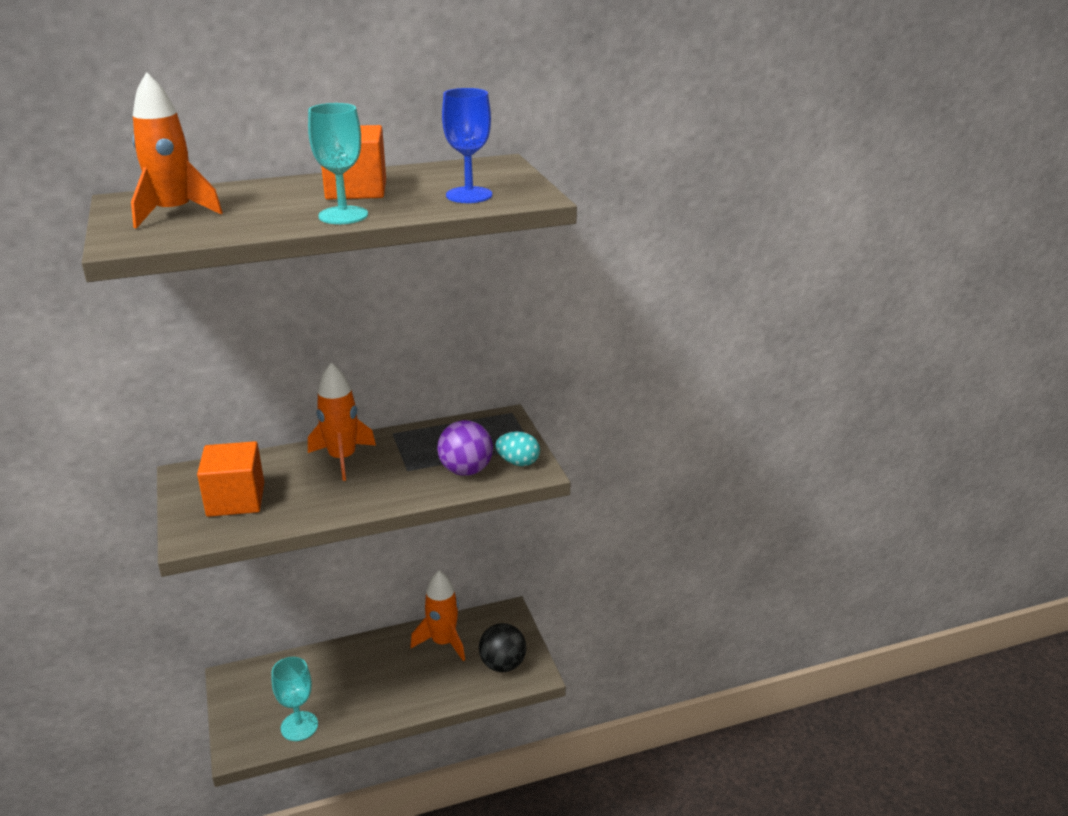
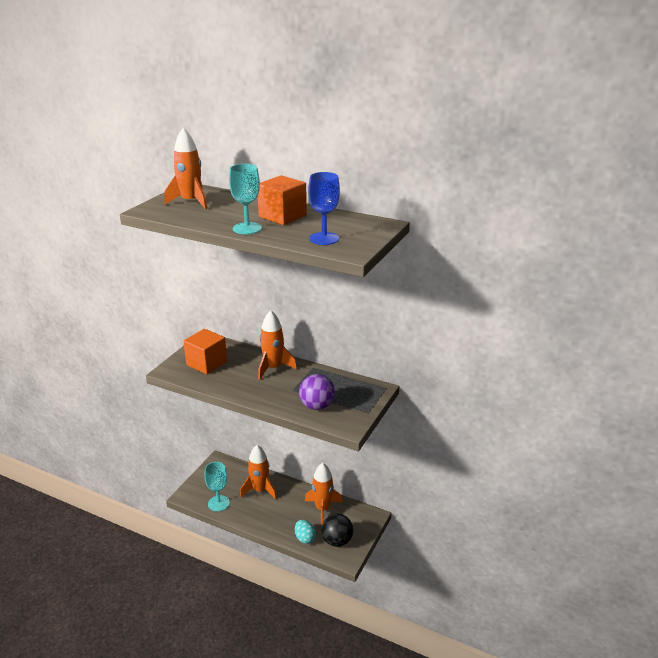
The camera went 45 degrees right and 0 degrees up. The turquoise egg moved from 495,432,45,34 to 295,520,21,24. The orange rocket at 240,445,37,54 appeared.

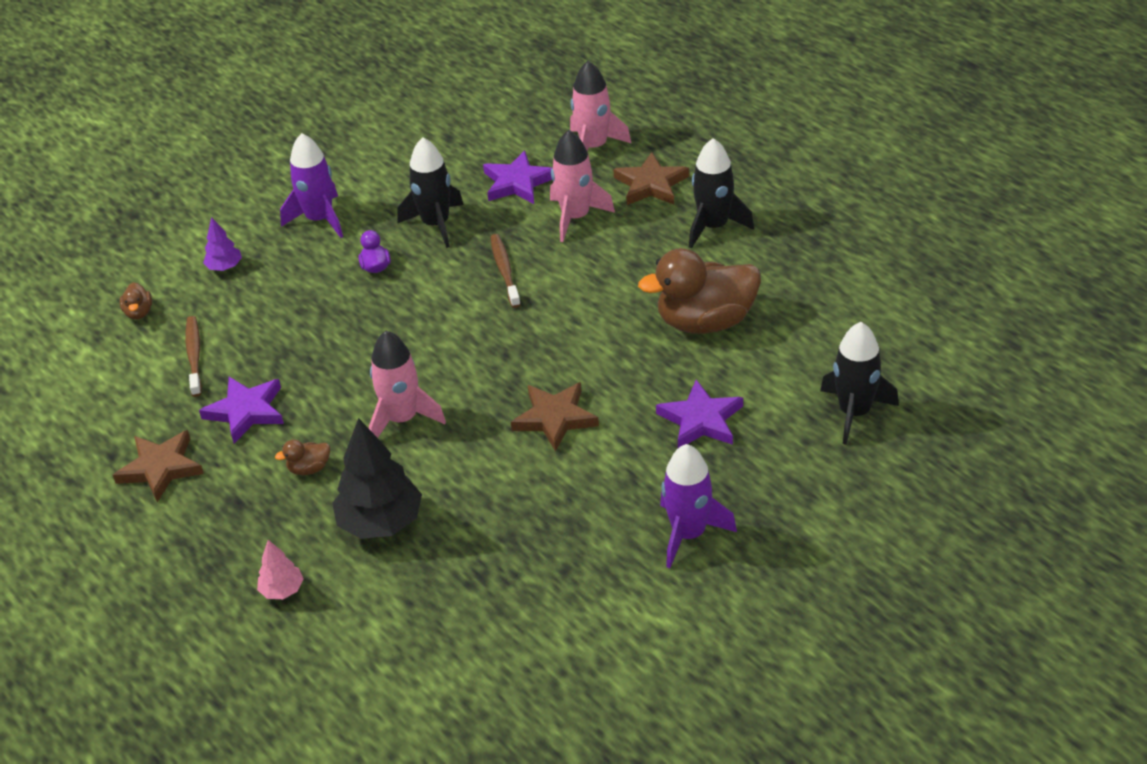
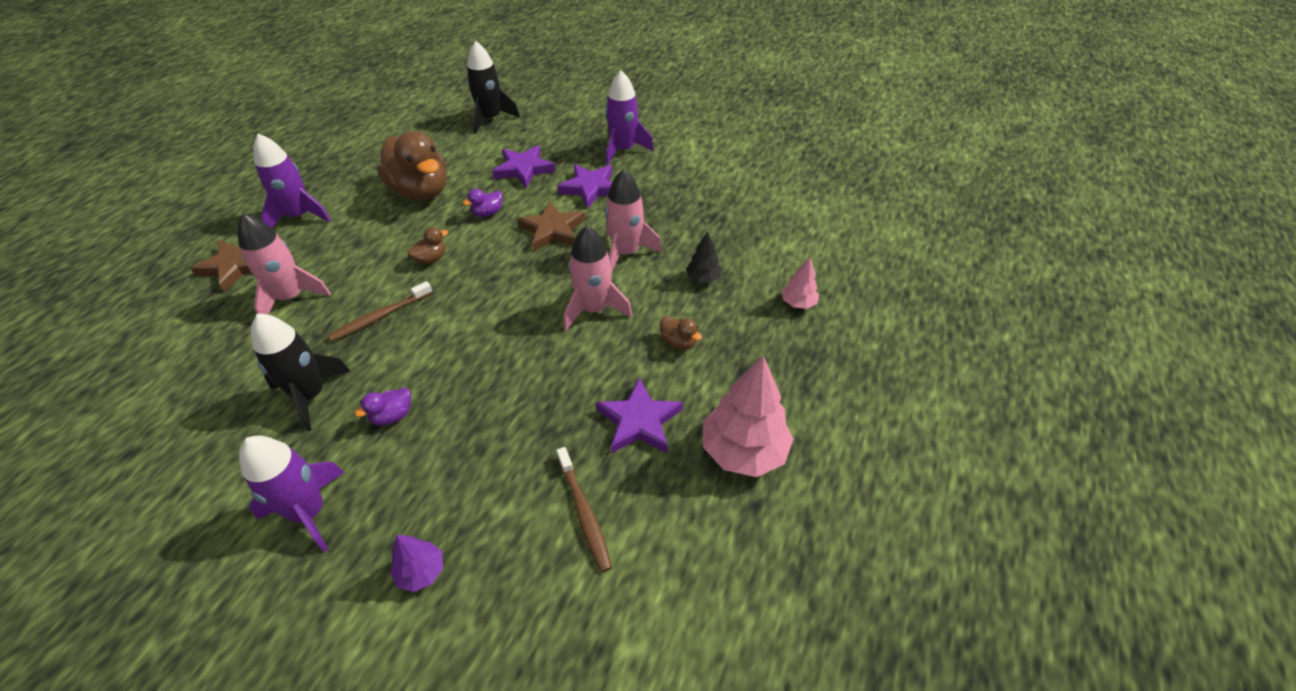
The camera went 120 degrees left and 5 degrees up. The pink rocket moved from 570,61,62,90 to 605,169,57,104. The black rocket at 689,138,65,111 became the purple rocket at 253,134,78,94. The purple star moved from 483,150,69,54 to 557,164,55,45. The brown duck moved from 120,282,32,38 to 407,227,41,37. The brown toothbrush at 185,316,17,81 turned 75 degrees counterclockwise. The black tree at 332,418,90,121 changed to 0.50 times the size. The brown star at 113,430,91,72 was replaced by the pink tree at 703,355,91,122. The purple duck at 463,189,40,28 appeared.

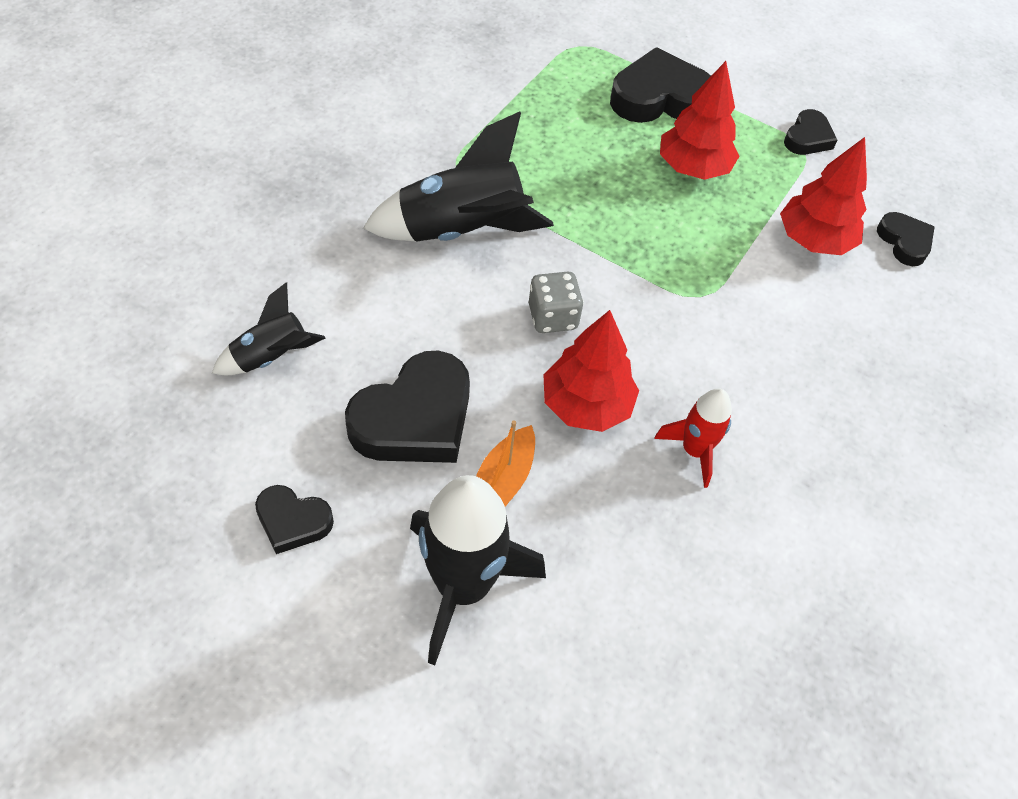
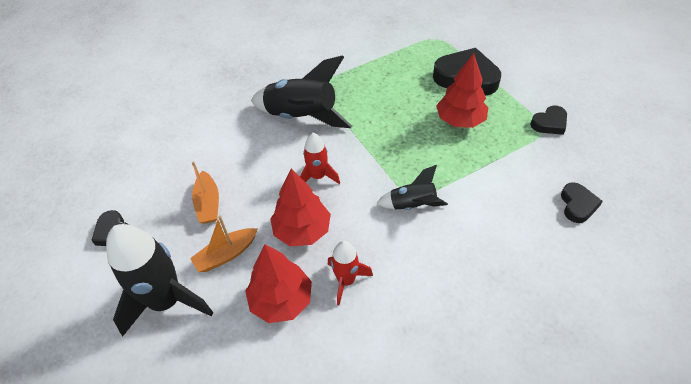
The camera went 35 degrees right and 5 degrees down. The red tree moved from 780,137,87,118 to 245,244,67,79. The grey dice at 529,272,55,61 was replaced by the red rocket at 300,133,40,51. The black rocket moved from 212,282,114,93 to 376,165,72,45. The black heart at 345,350,125,113 was replaced by the orange boat at 192,161,27,63.

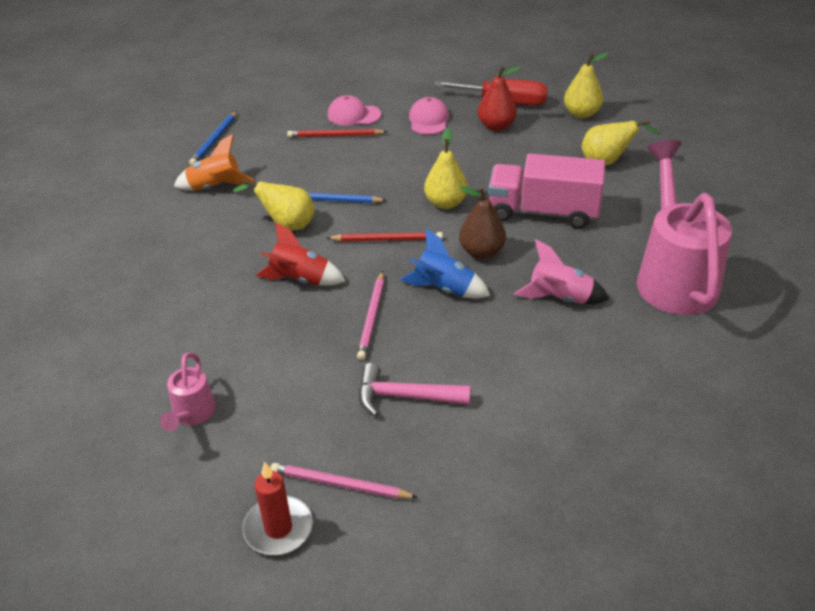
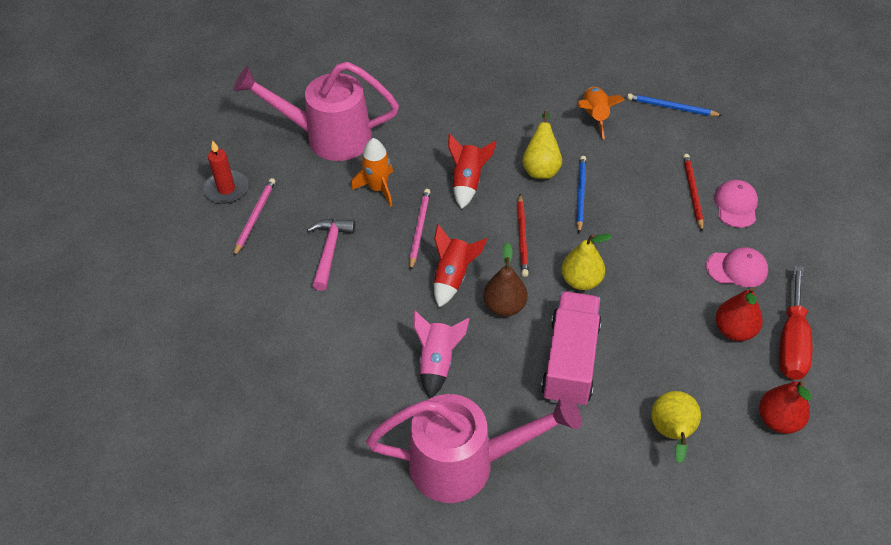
The camera went 90 degrees right and 10 degrees up. The yellow pear at 564,52,45,66 became the red pear at 759,380,53,54. The blue rocket at 400,229,90,70 became the red rocket at 434,224,53,83. The pink pencil at 357,271,27,89 turned 90 degrees clockwise. The pink watering can at 160,352,56,79 changed to 2.15 times the size. The orange rocket at 351,138,42,69 appeared.

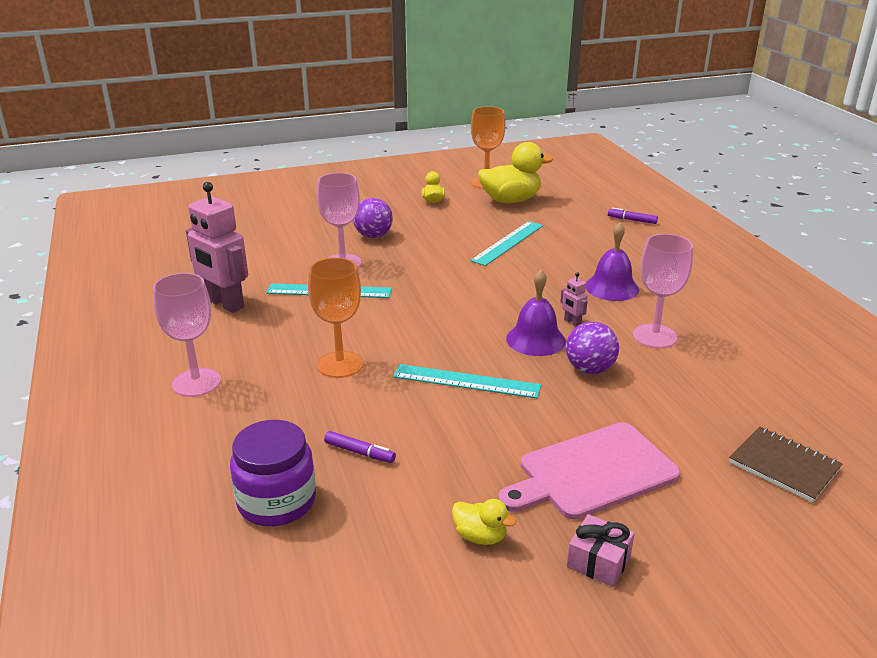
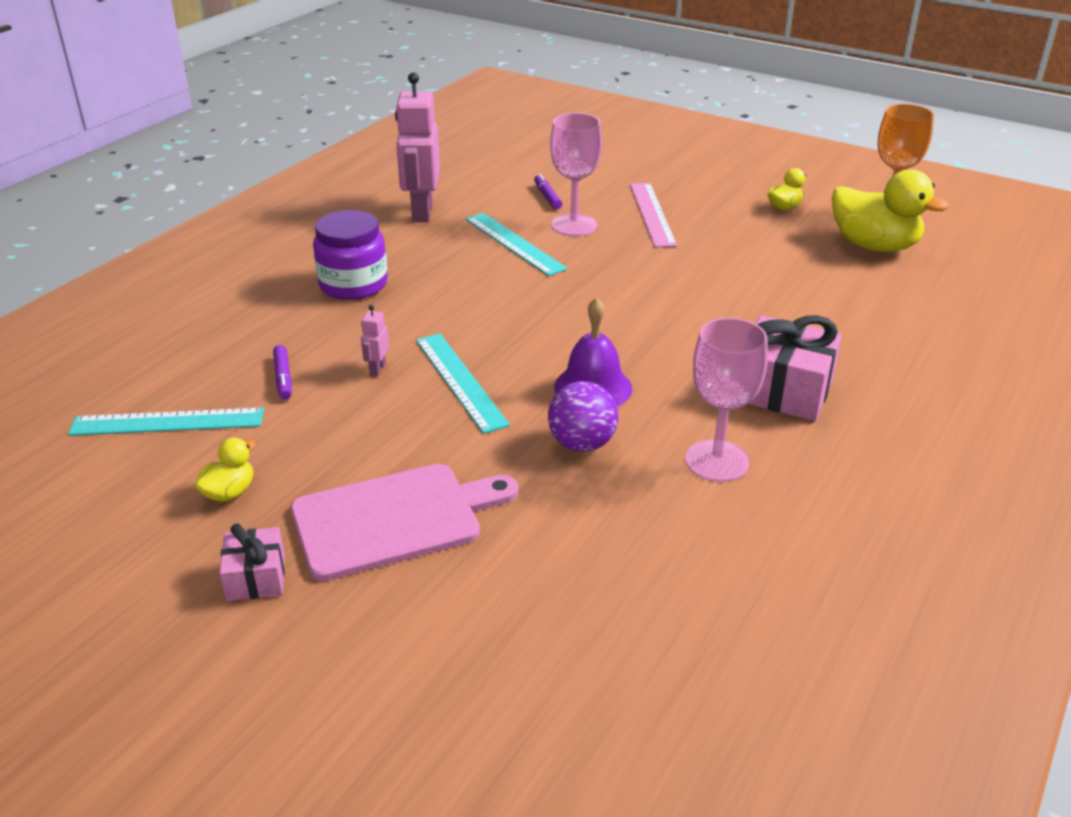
The camera went 50 degrees right and 5 degrees up. The purple ball at 353,198,40,40 was replaced by the pink ruler at 630,183,47,65. The purple marker moved from 608,208,50,16 to 534,174,28,35. The turquoise ruler moved from 470,221,73,45 to 68,408,196,28. The purple bell at 586,223,53,78 was replaced by the pink gift at 749,315,93,106. The orange goblet at 308,257,55,121 disappeared. The pink robot moved from 560,272,28,55 to 361,305,28,71. The pink goblet at 153,273,68,124 disappeared. The purple jar moved from 230,420,86,106 to 313,210,75,90. The pink cutting board at 498,422,183,98 turned 135 degrees clockwise. The brown notebook at 729,427,113,75 disappeared. The yellow duck at 452,499,64,46 turned 135 degrees counterclockwise.

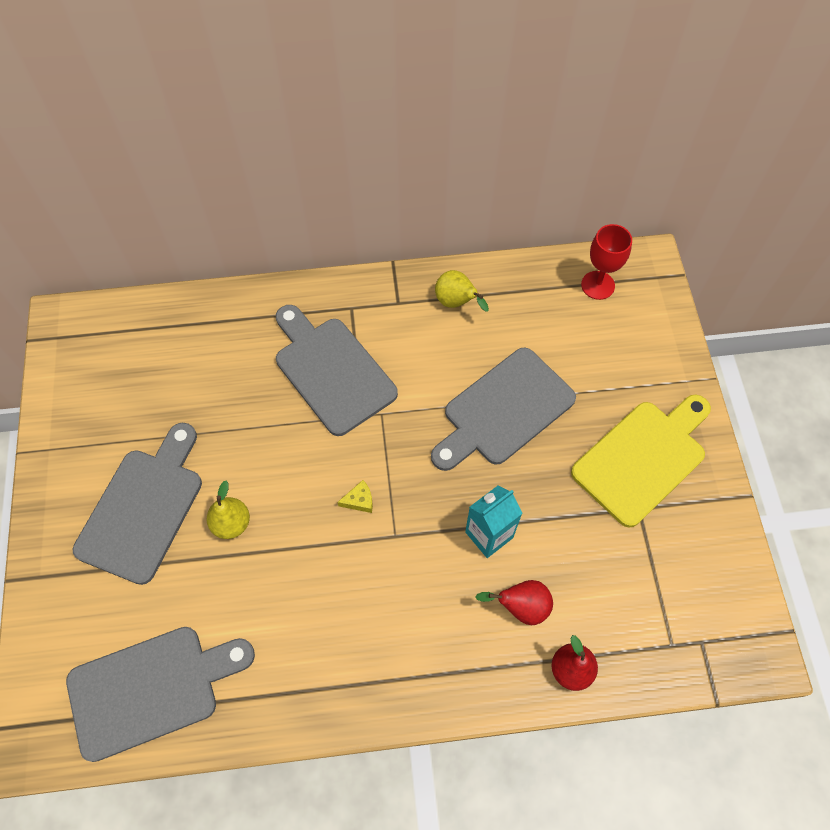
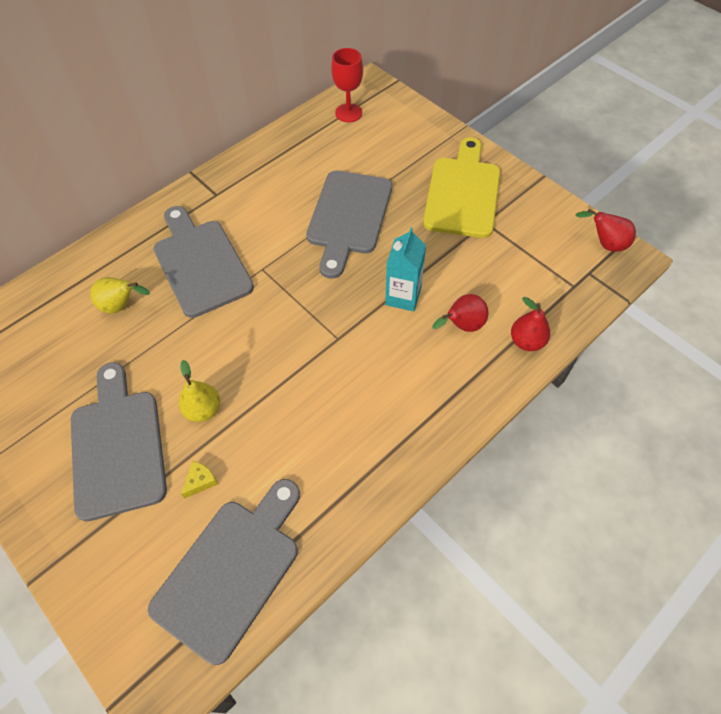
The camera went 35 degrees left and 5 degrees down. The yellow pear moved from 435,270,54,42 to 90,277,60,37. The grey cutting board at 276,305,122,131 turned 45 degrees clockwise. The yellow cheese moved from 338,480,35,33 to 181,461,37,38. The red pear at 576,209,60,43 appeared.

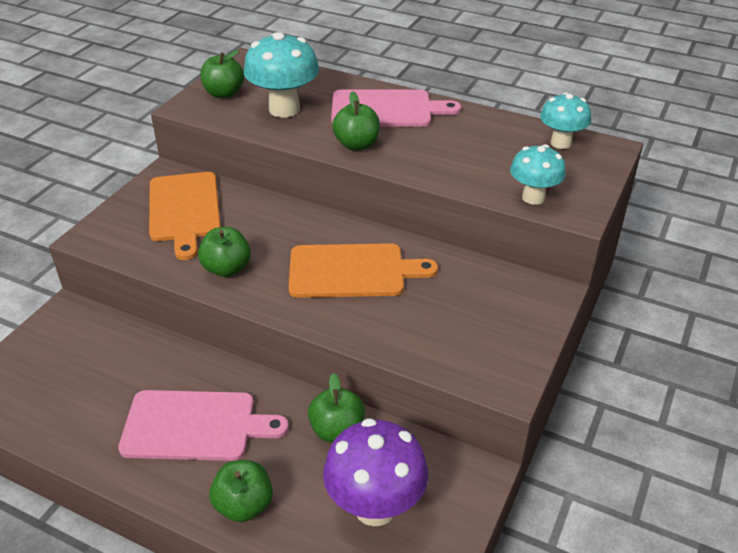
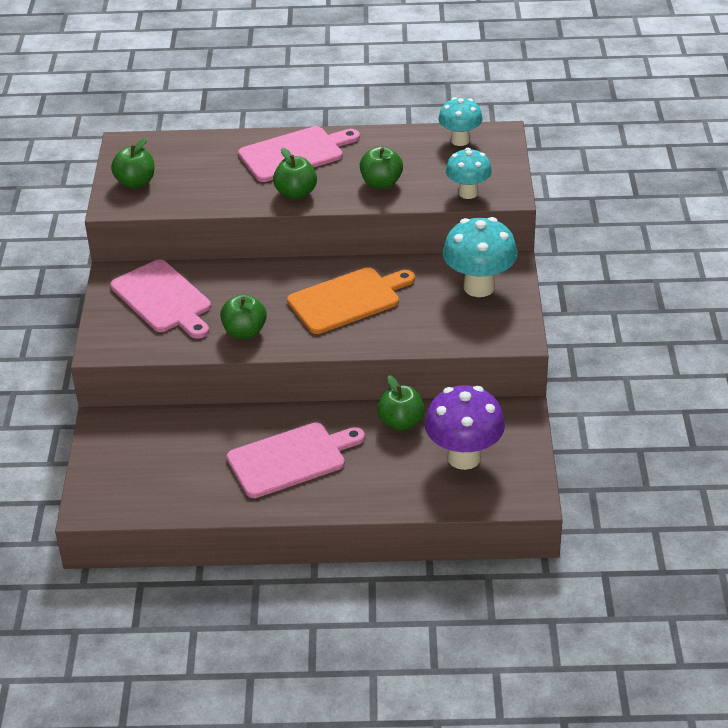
The camera went 25 degrees left and 0 degrees up. The turquoise mushroom moved from 244,32,75,85 to 443,217,75,80. The orange cutting board at 149,172,72,88 became the pink cutting board at 110,259,101,80. The green apple moved from 210,460,63,62 to 360,146,43,43.

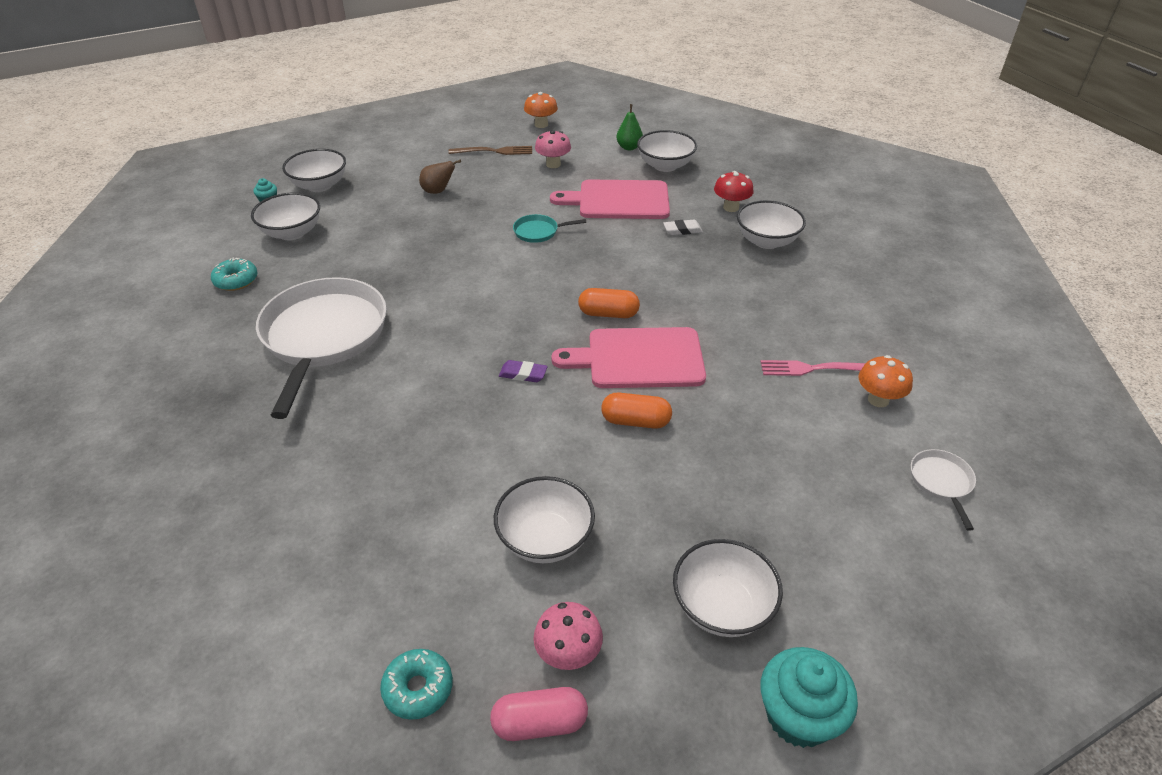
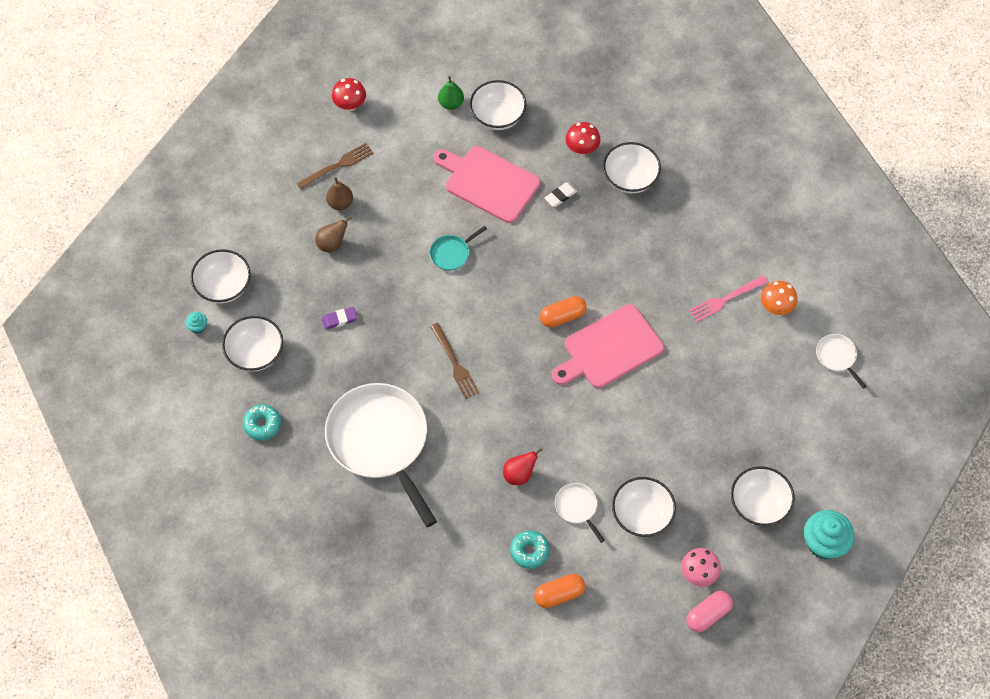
The camera went 30 degrees left and 20 degrees up. The orange mushroom at 524,92,34,36 became the red mushroom at 332,78,34,33. The pink mushroom at 535,130,36,38 disappeared. The pink cutting board at 550,180,120,39 turned 60 degrees clockwise. The purple eraser moved from 499,360,49,22 to 322,307,36,23. The orange capsule moved from 601,393,71,36 to 534,574,51,34. The turquoise donut moved from 380,649,73,71 to 510,530,40,39. The brown pear at 326,177,27,33 appeared. The brown fork at 430,323,49,76 appeared. The red pear at 503,447,40,38 appeared. The white pan at 555,483,50,60 appeared.

